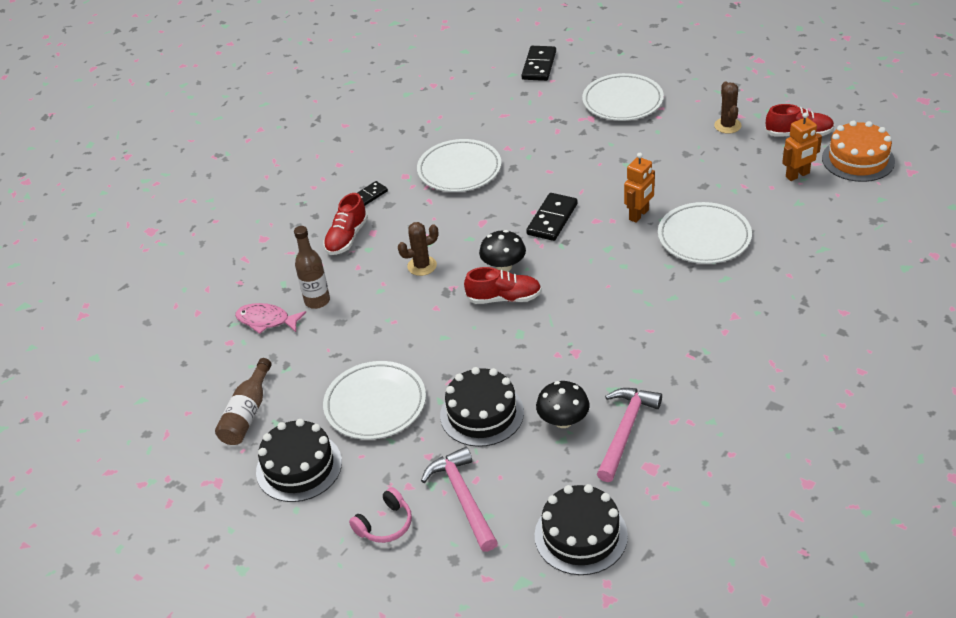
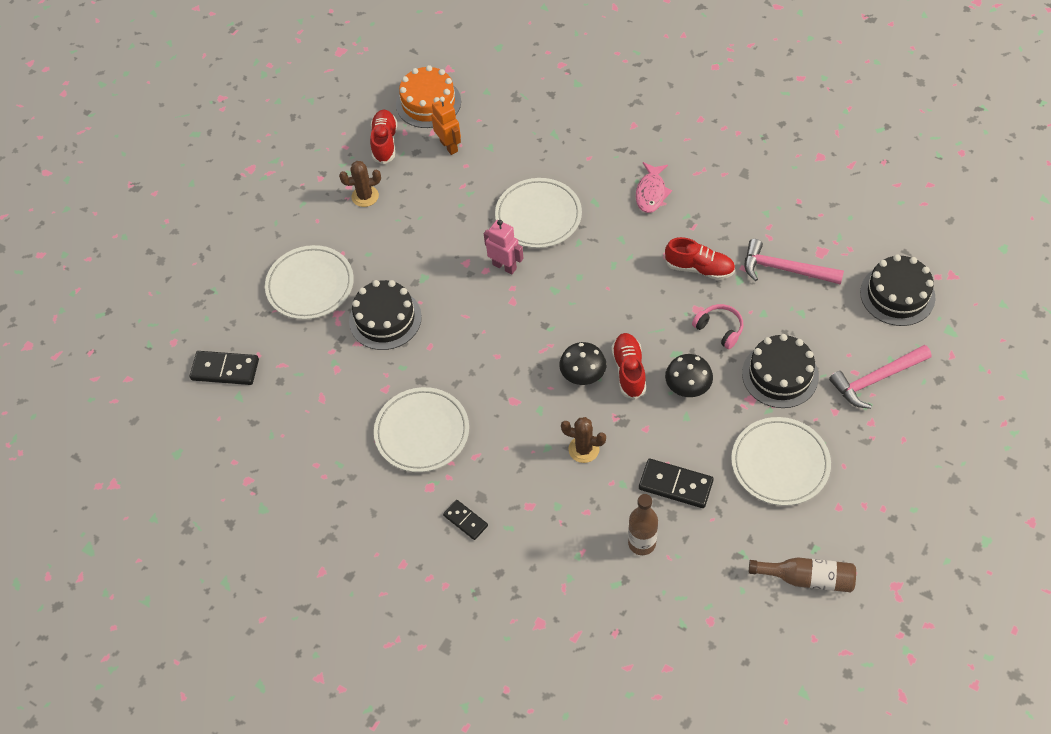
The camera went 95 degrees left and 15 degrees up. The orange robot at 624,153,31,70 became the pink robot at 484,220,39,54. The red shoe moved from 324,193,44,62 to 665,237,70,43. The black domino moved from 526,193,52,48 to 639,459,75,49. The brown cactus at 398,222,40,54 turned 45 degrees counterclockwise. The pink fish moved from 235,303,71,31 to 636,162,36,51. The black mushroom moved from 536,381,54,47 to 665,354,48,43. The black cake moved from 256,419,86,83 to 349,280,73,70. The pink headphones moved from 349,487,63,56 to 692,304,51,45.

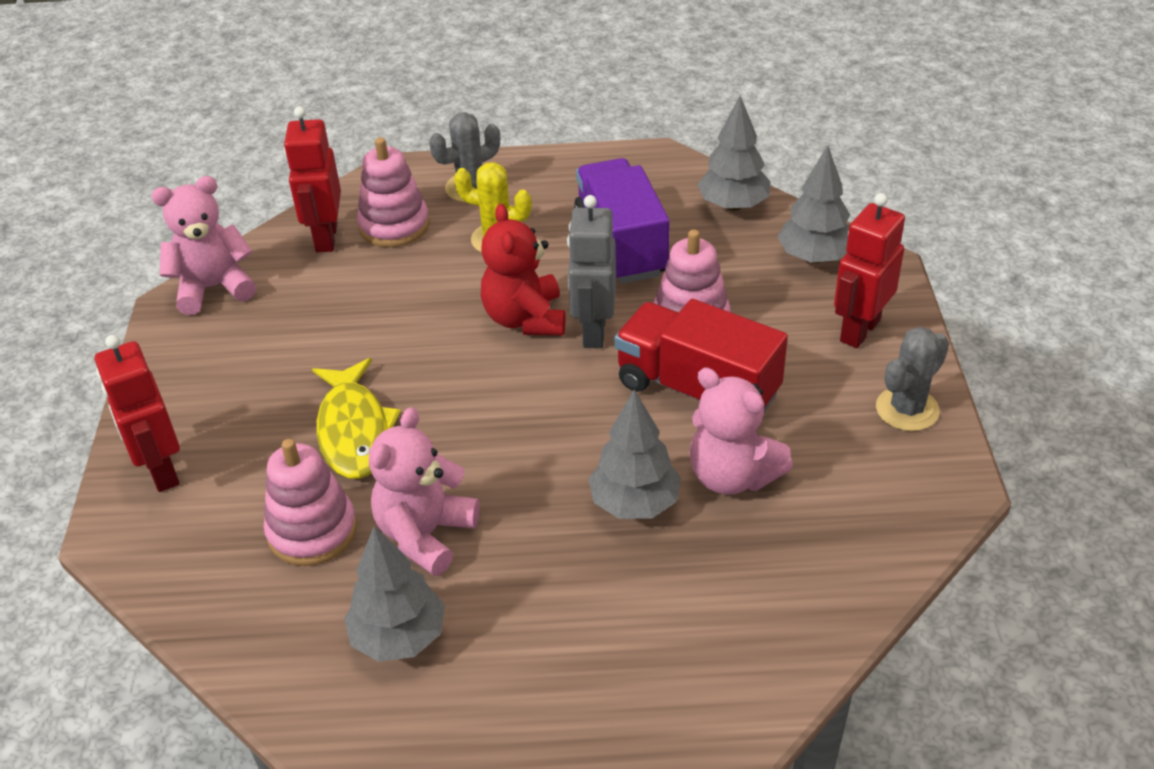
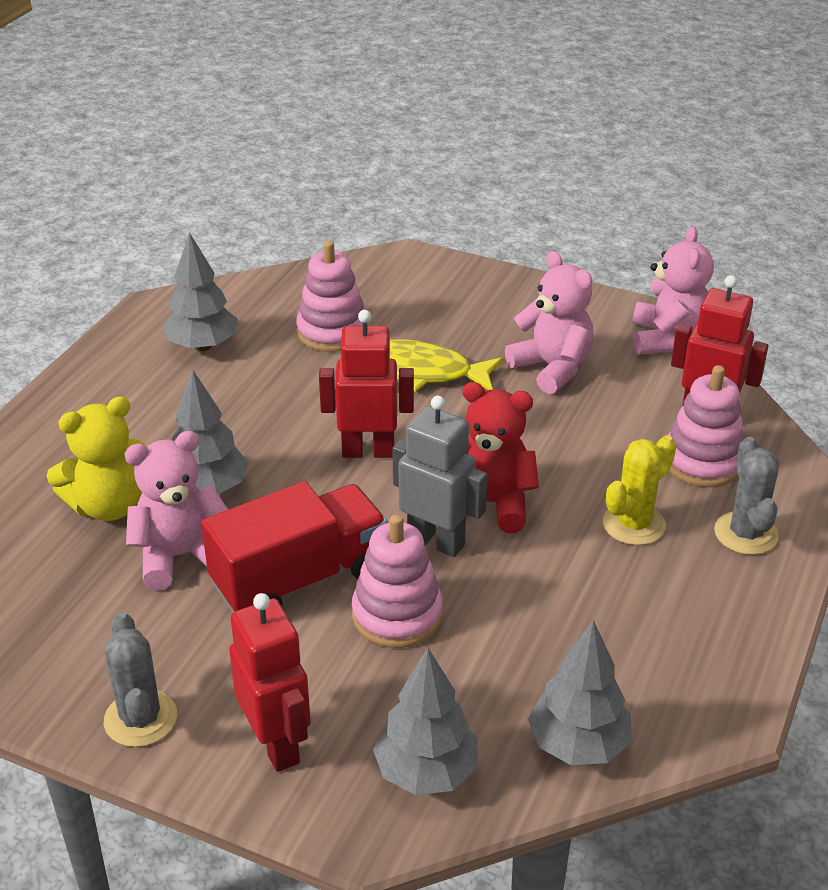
The camera went 115 degrees right and 5 degrees down. The purple truck at 574,158,96,126 disappeared. The red robot moved from 95,335,85,157 to 319,310,95,148. The pink teddy bear moved from 369,407,111,169 to 505,251,89,143. The yellow teddy bear at 47,396,98,125 appeared.

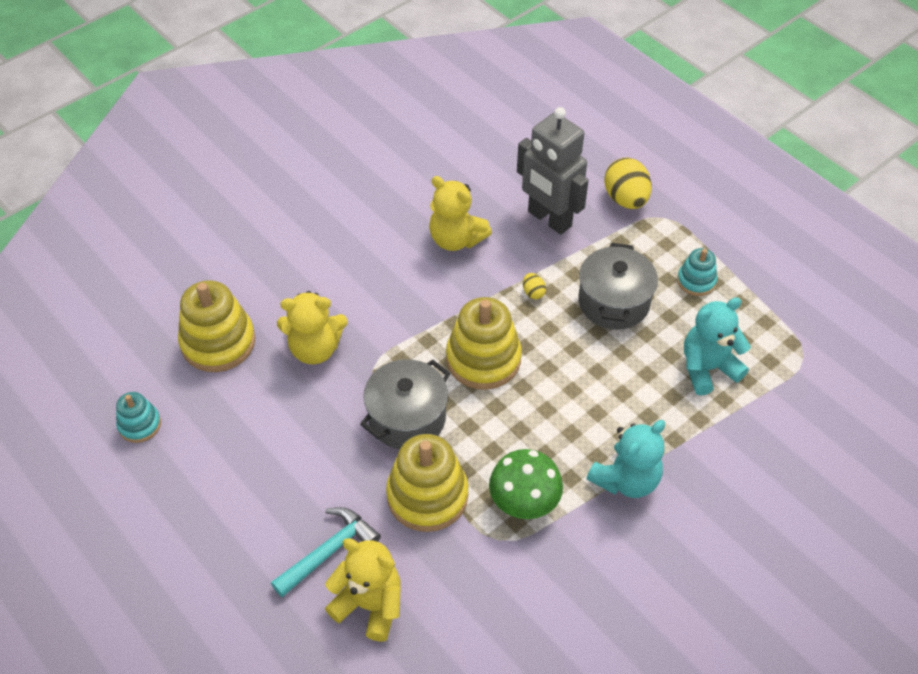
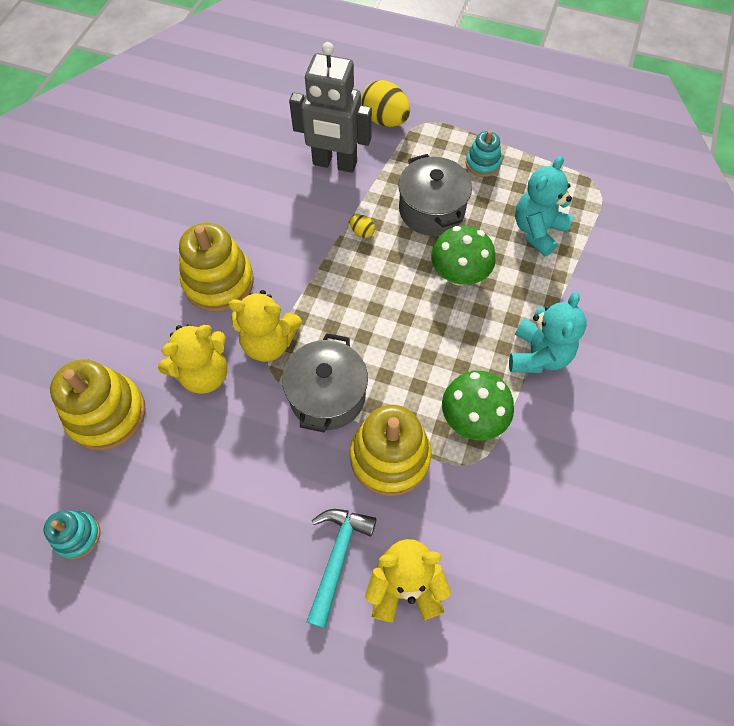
The camera went 30 degrees left and 10 degrees up. The yellow teddy bear moved from 429,176,63,75 to 228,290,74,72. The yellow stacking toy moved from 446,297,76,93 to 179,223,75,89. The green mushroom at 431,226,65,60 appeared.

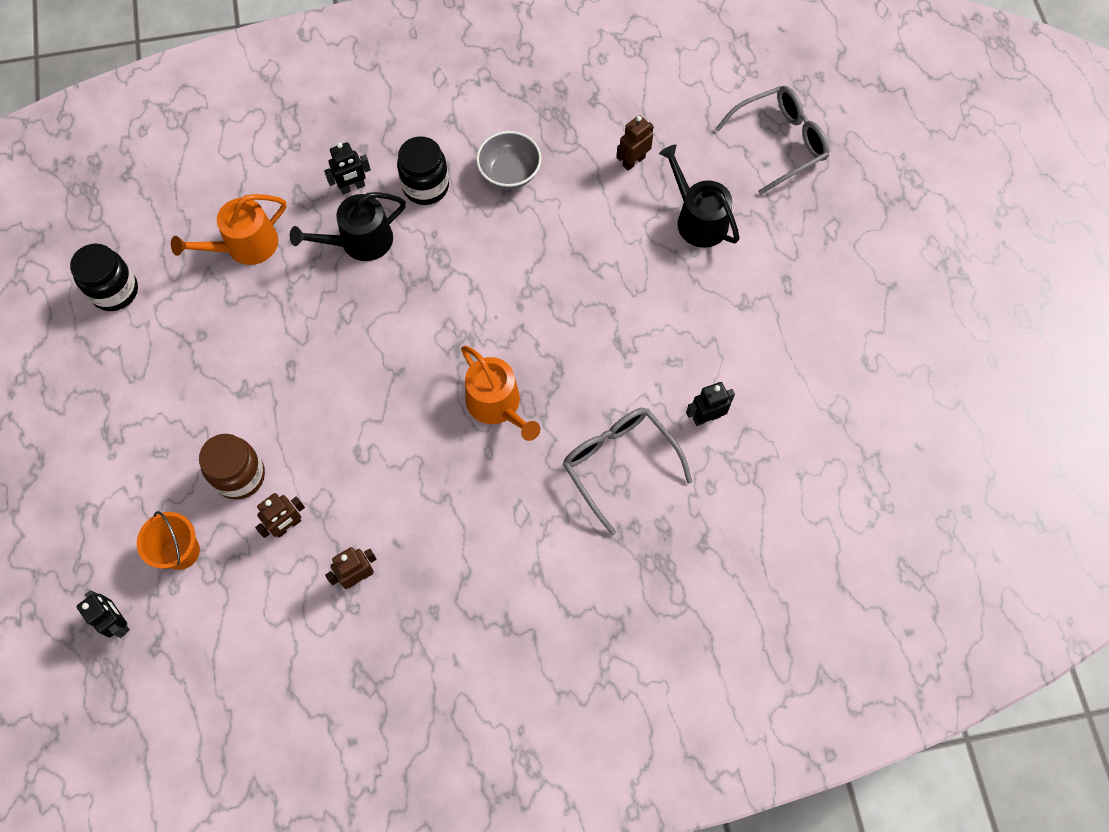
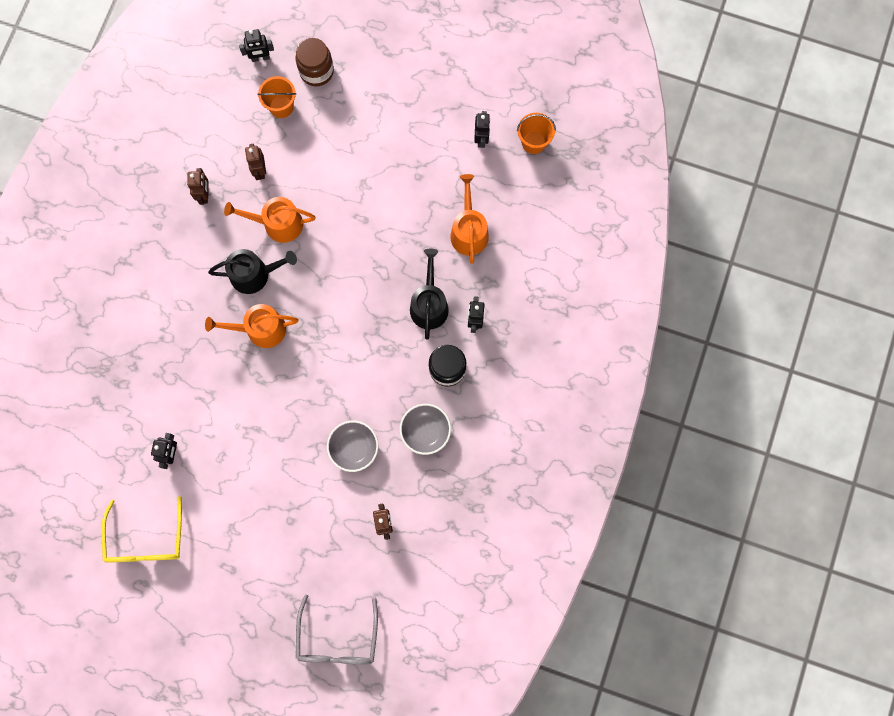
The camera went 120 degrees right and 10 degrees up. The black watering can moved from 659,144,81,104 to 208,249,89,45. The black jar at 70,244,68,67 was replaced by the black robot at 474,111,16,37. The grey glasses at 563,408,129,127 disappeared. The brown jar moved from 199,434,66,66 to 295,38,39,48. The orange bucket at 517,113,39,41 appeared. The orange watering can at 224,197,92,46 appeared. The grey bowl at 327,420,51,52 appeared. The yellow glasses at 101,496,81,67 appeared.

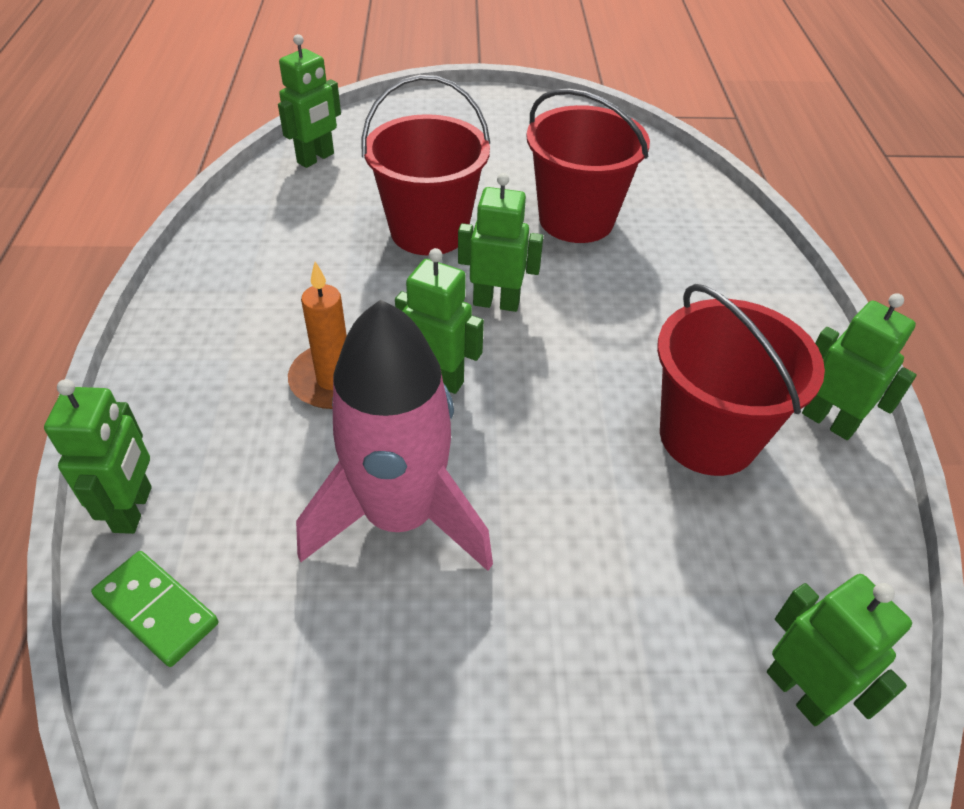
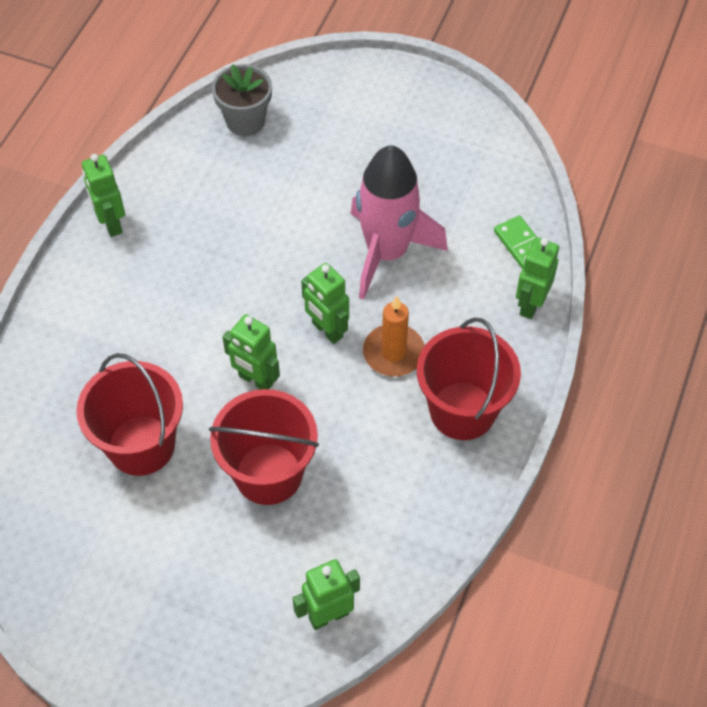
The camera went 155 degrees left and 10 degrees up. The red bucket moved from 657,284,168,192 to 417,318,104,122. The green robot at 767,574,145,152 was replaced by the grey flower pot at 212,64,60,72.

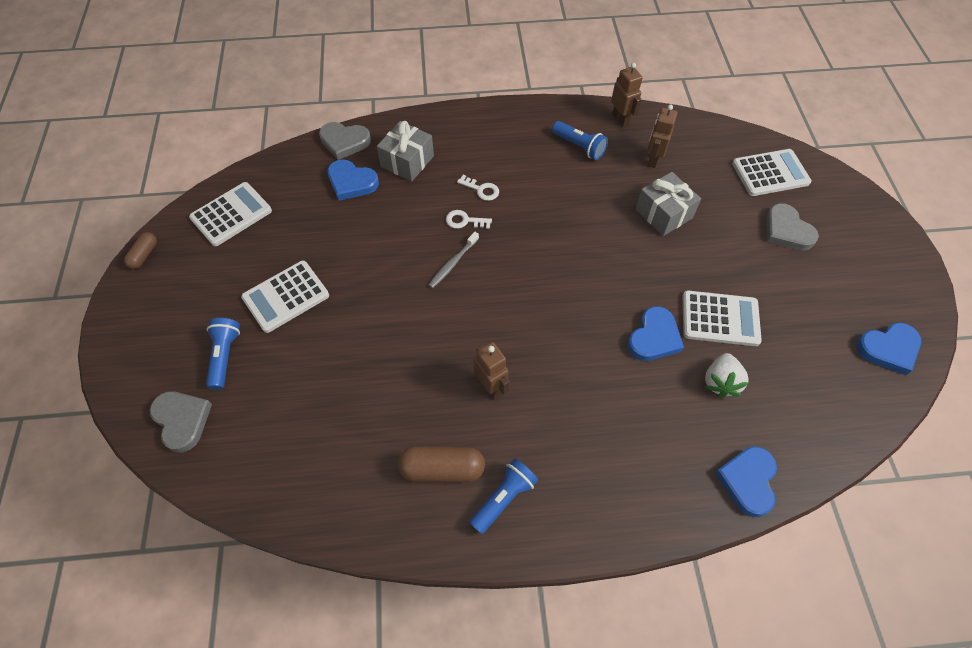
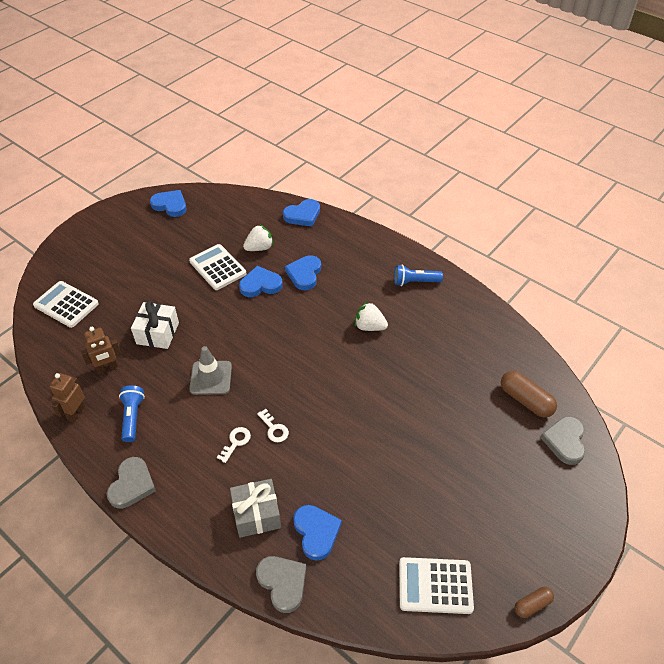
The camera went 135 degrees left and 10 degrees down. The grey gift at 635,172,66,64 became the white gift at 131,301,48,48. The white key at 457,175,42,26 turned 45 degrees clockwise. The grey heart moved from 766,203,53,48 to 107,457,49,52. The grey toothbrush at 428,232,51,56 disappeared. The white calculator at 241,260,88,73 disappeared. The blue flashlight at 206,318,34,72 disappeared. The brown robot at 474,342,36,57 was replaced by the white strawberry at 355,302,33,29. The brown capsule moved from 398,447,87,35 to 501,371,56,46. The blue heart at 285,255,36,35 appeared. The grey traffic cone at 189,346,43,49 appeared.

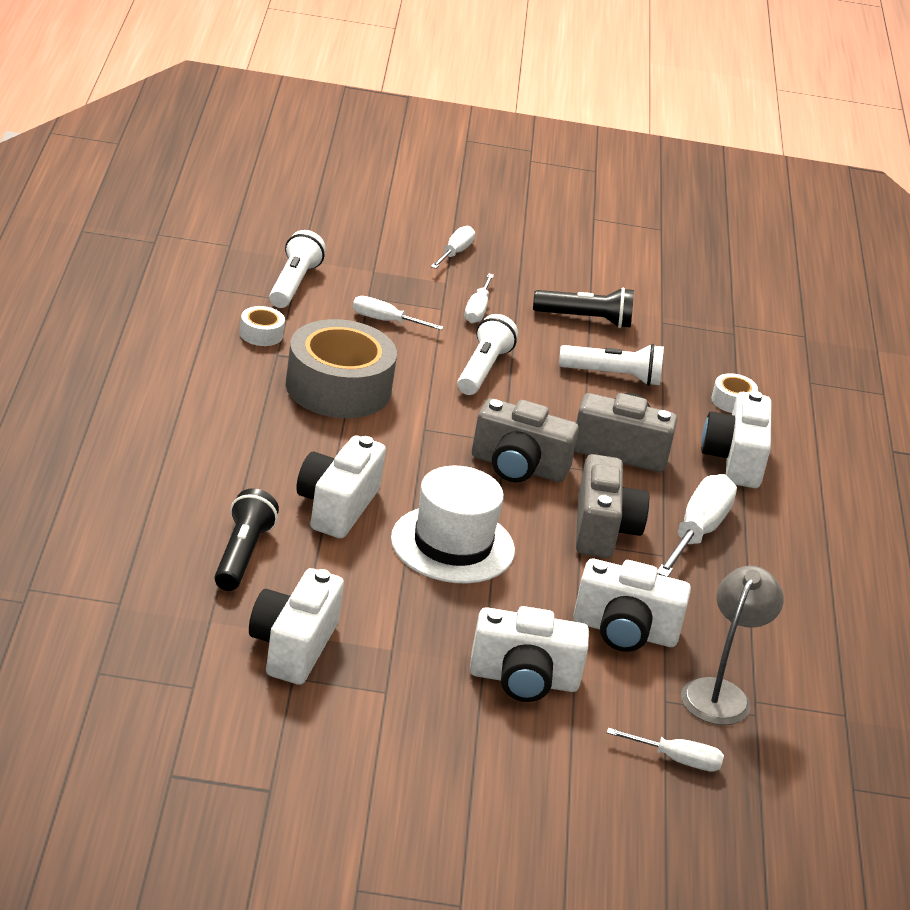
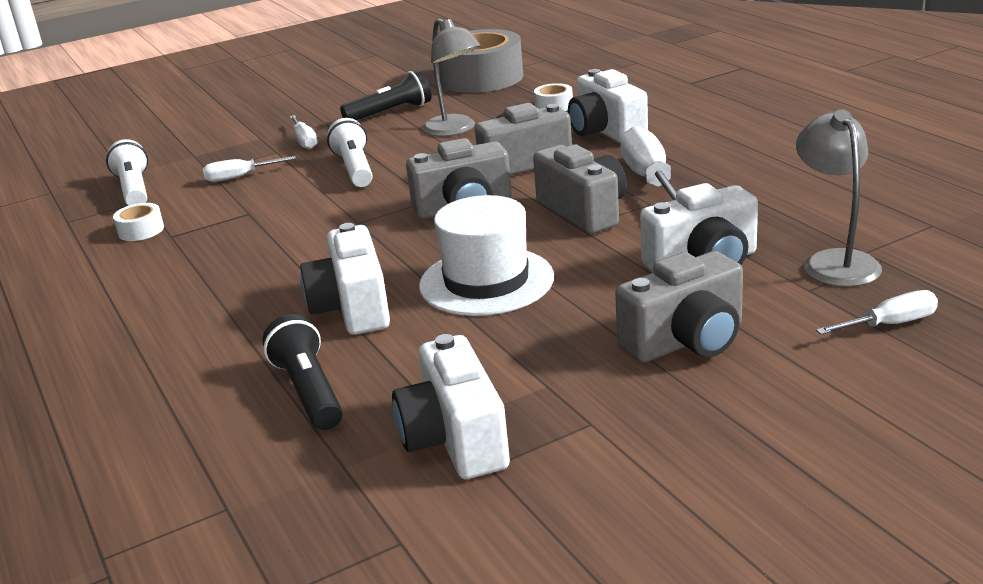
The camera went 25 degrees left and 5 degrees down. The white screwdriver at 431,226,44,43 disappeared. The grey tape moved from 286,319,111,99 to 438,29,85,64. The white flashlight at 559,344,105,42 was replaced by the grey lamp at 422,18,59,119. The white camera at 470,606,119,96 became the grey camera at 615,251,128,112.

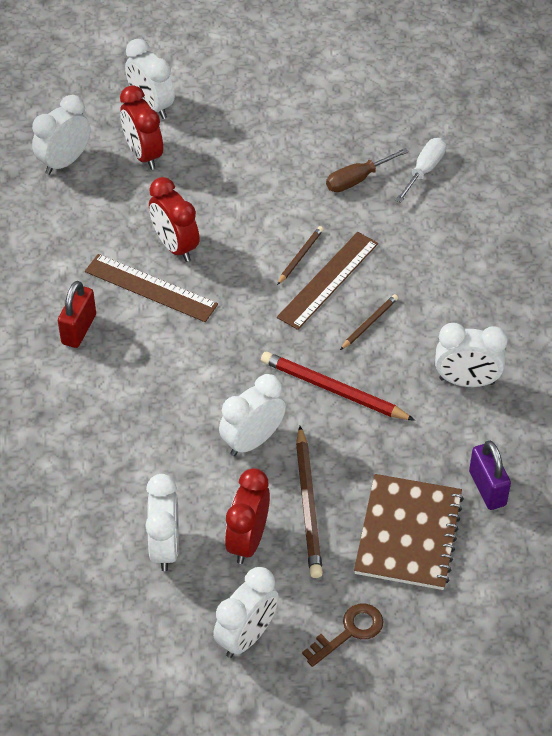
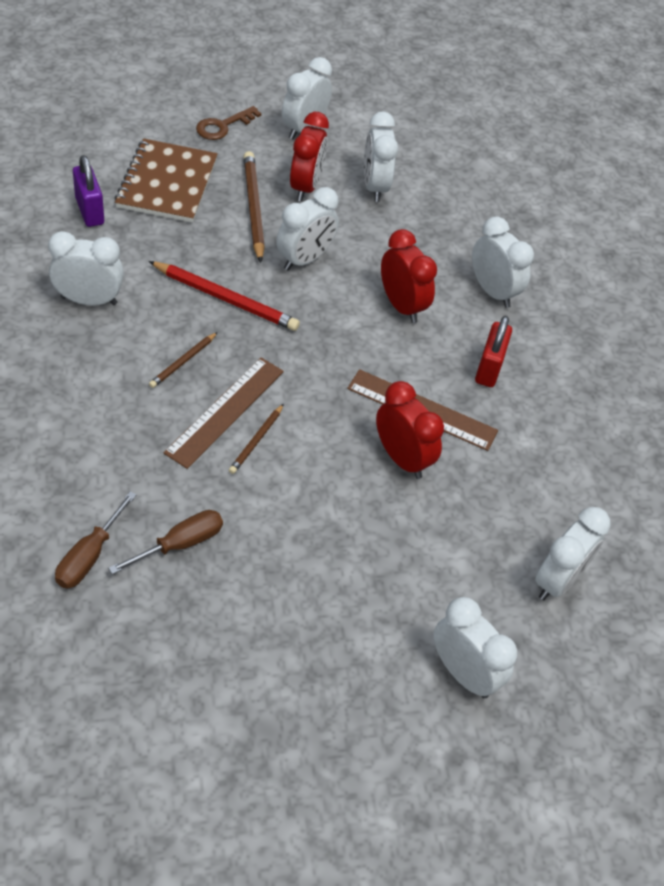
The camera went 170 degrees right and 0 degrees up. The red clock moved from 120,85,43,85 to 381,229,56,94. The white screwdriver at 395,138,51,65 became the brown screwdriver at 55,491,81,98. The white clock at 472,216,62,92 appeared.

